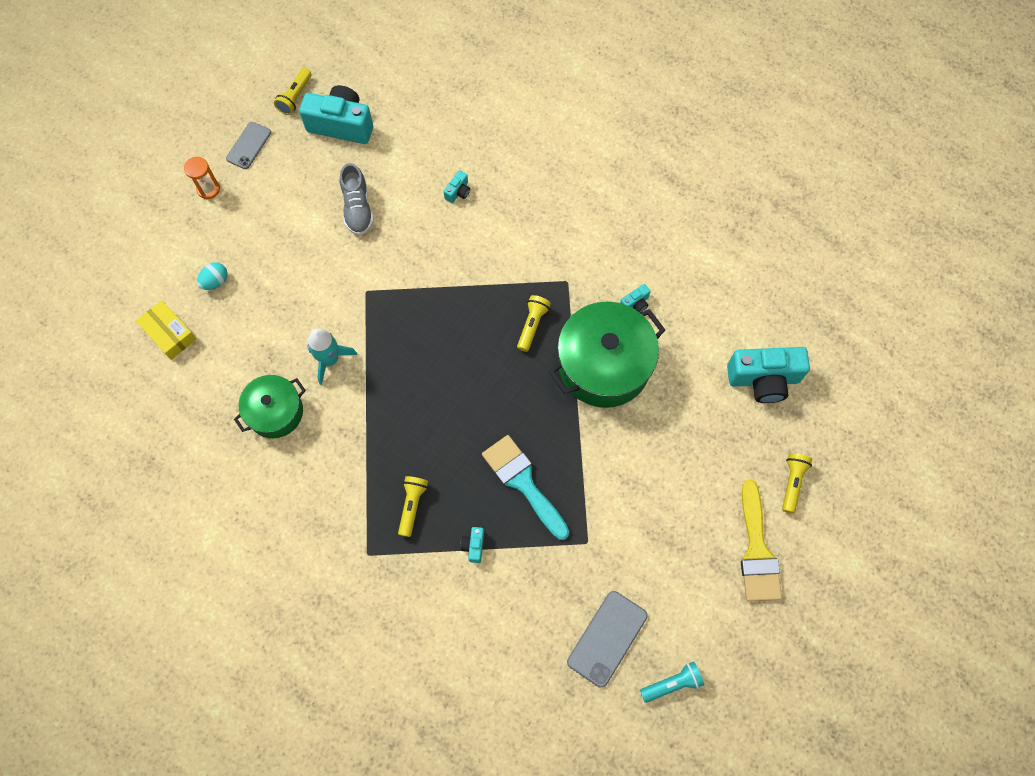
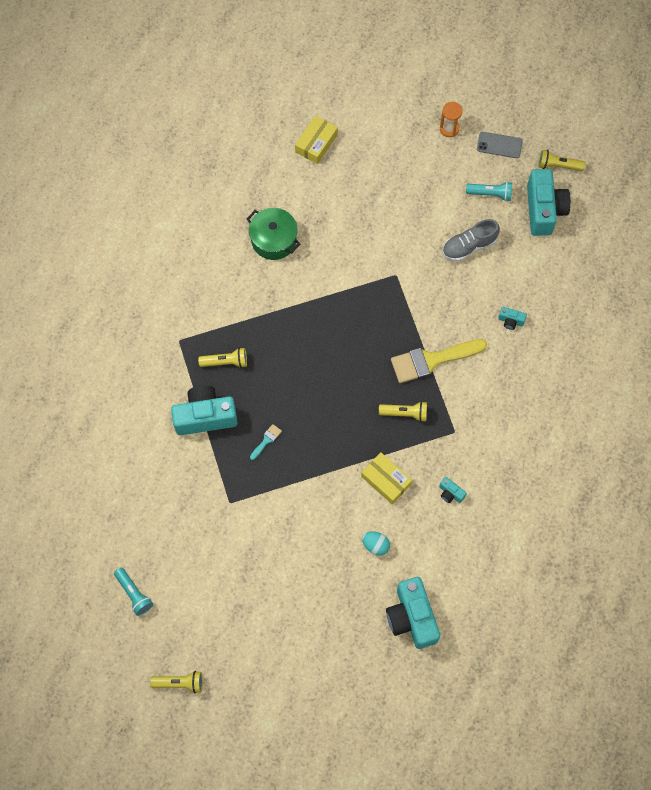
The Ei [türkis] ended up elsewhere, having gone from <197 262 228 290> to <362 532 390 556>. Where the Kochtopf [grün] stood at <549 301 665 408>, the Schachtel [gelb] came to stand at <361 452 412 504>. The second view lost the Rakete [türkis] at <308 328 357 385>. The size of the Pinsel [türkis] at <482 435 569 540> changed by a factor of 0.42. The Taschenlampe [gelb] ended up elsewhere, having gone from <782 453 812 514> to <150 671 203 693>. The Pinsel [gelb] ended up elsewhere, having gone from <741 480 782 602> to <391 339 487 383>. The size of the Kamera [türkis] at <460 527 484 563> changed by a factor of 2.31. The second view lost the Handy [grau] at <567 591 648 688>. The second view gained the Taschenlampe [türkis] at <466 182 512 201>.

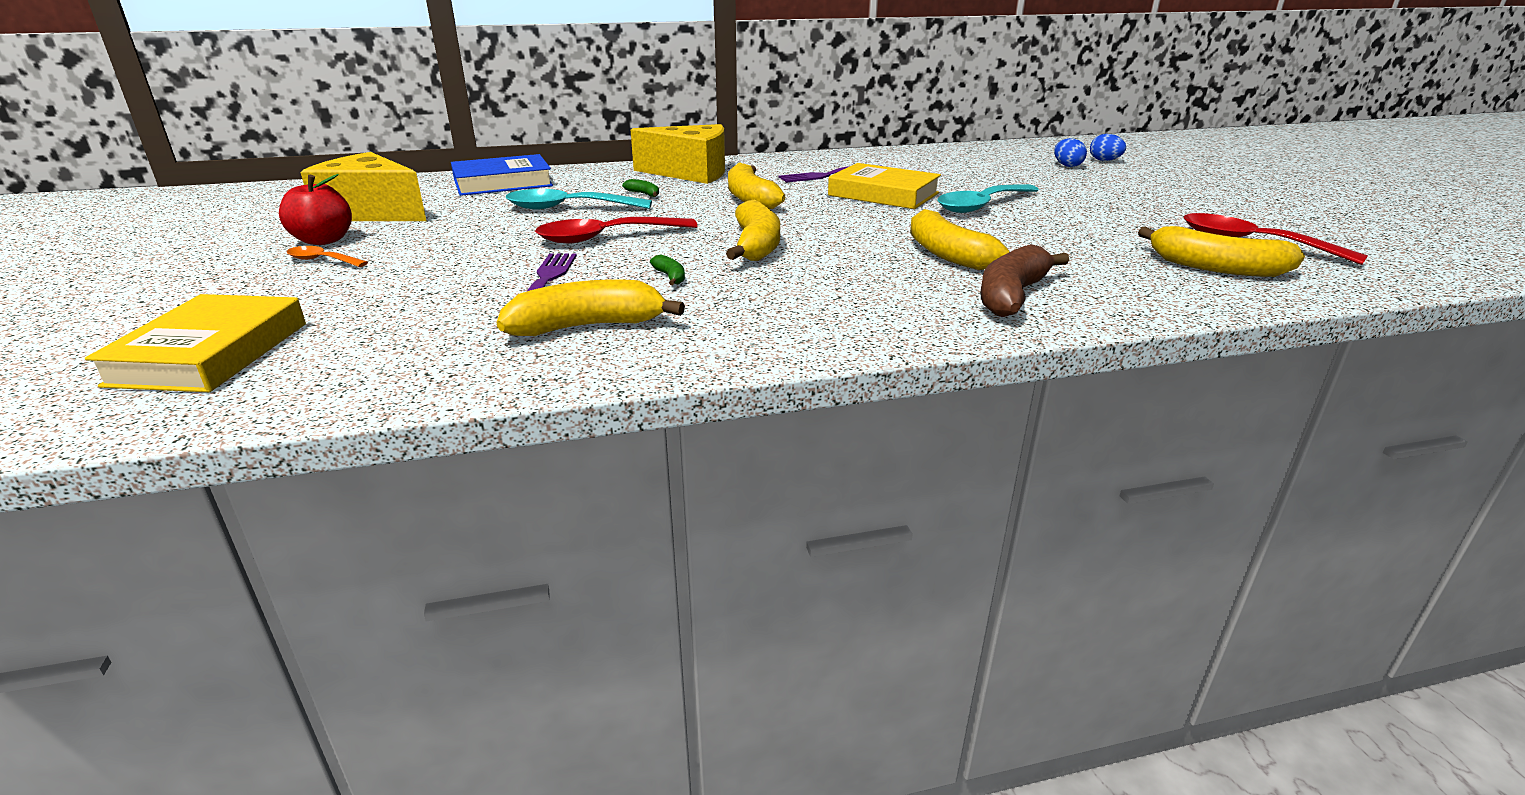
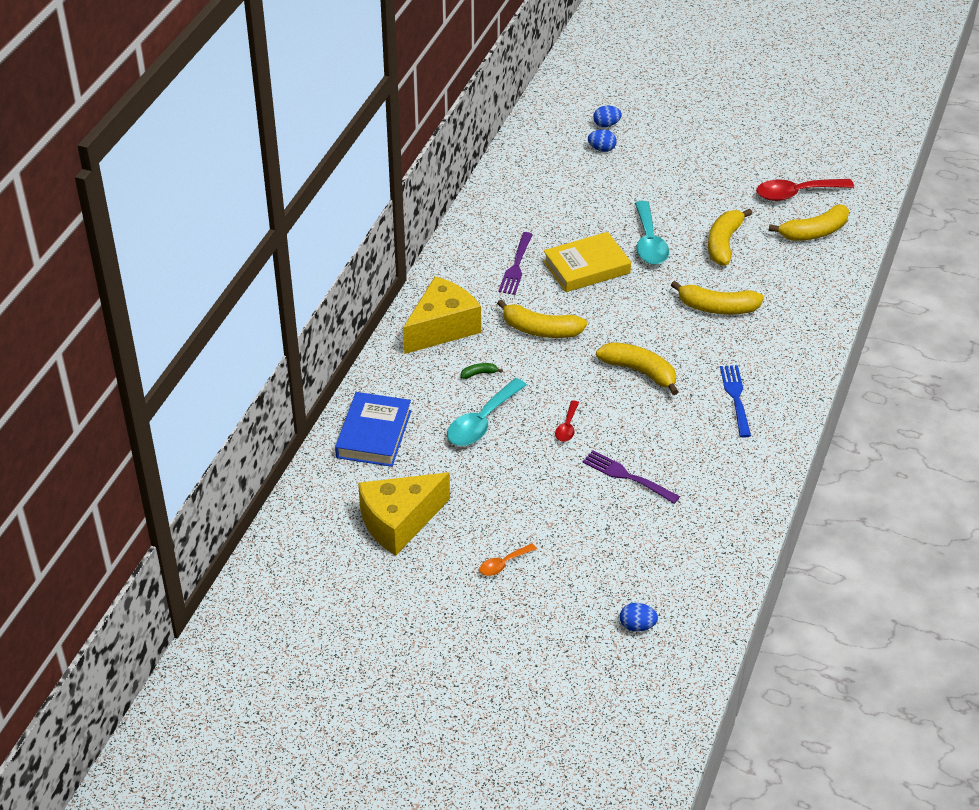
The second view lost the Apfel [rot] at <279 174 352 245>. The size of the Löffel [rot] at <535 217 697 243> changed by a factor of 0.53. The second view lost the Banane [braun] at <980 244 1069 317>. The second view lost the Banane [grün] at <650 254 685 285>. The Banane [gelb] ended up elsewhere, having gone from <496 279 685 336> to <708 209 752 266>. Where the Buch [gelb] stood at <85 294 306 392>, the Ei [blau] came to stand at <620 603 658 632>. The second view gained the Gabel [blau] at <720 365 751 438>.

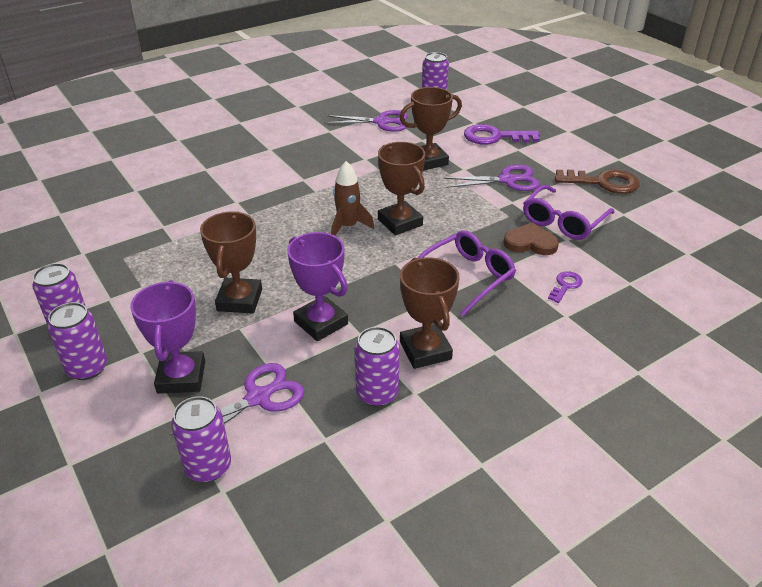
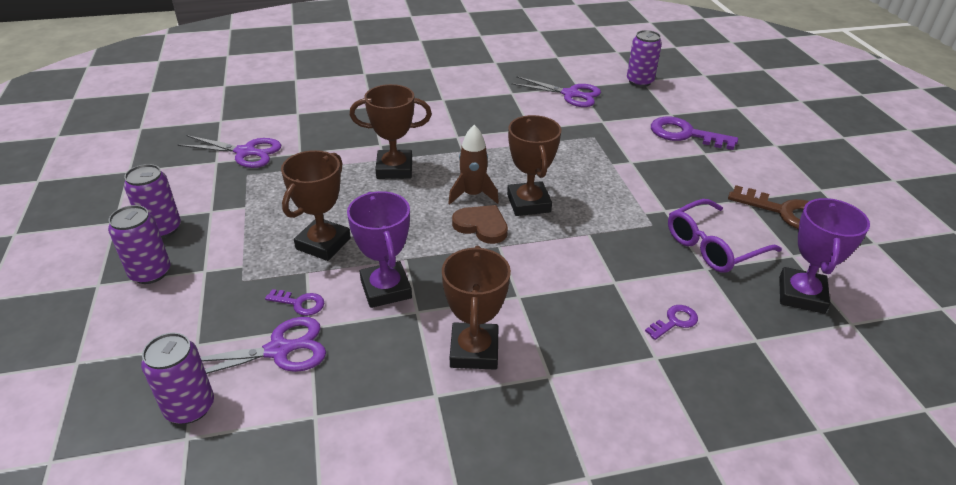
The Pokal [braun] ended up elsewhere, having gone from <399 87 462 171> to <350 84 432 179>. The Schere [lila] ended up elsewhere, having gone from <443 164 540 191> to <178 135 281 168>. The Herz [braun] ended up elsewhere, having gone from <503 222 559 255> to <452 205 508 244>. The second view lost the Brille [lila] at <418 230 516 316>. The Pokal [lila] ended up elsewhere, having gone from <130 280 205 394> to <779 198 870 314>. The second view lost the Dose [lila] at <354 327 400 407>. The second view gained the Schlüssel [lila] at <265 289 324 316>.

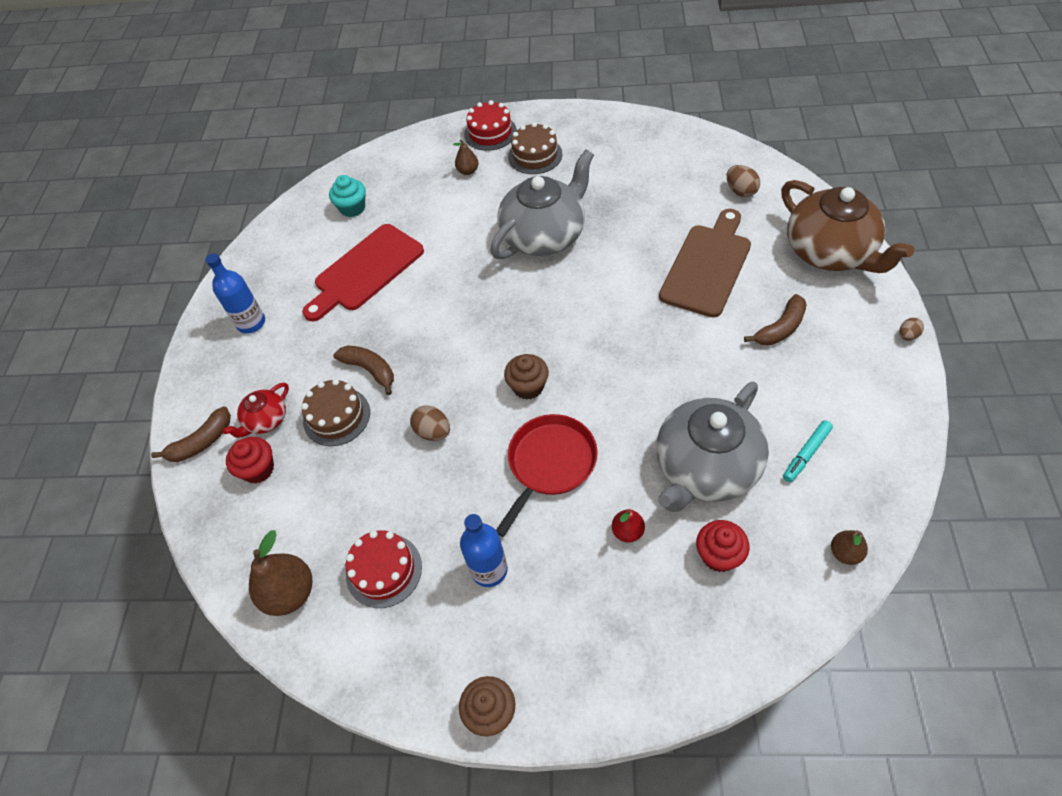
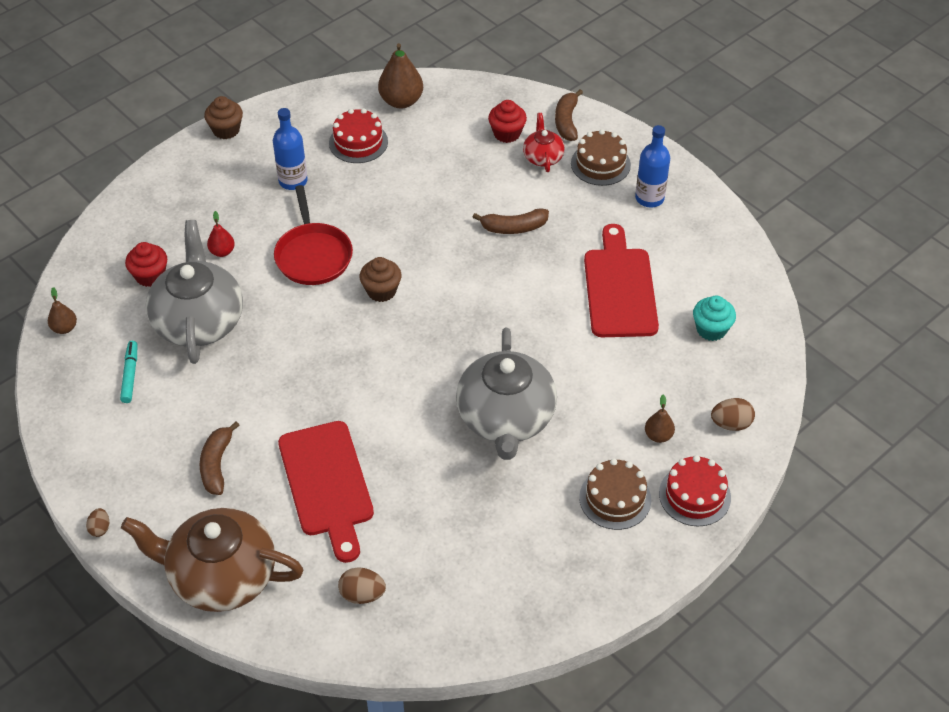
What was the Schneidebrett [braun] at <659 209 751 317> turned into the Schneidebrett [rot] at <278 421 374 563>. The Kuchen [braun] ended up elsewhere, having gone from <301 379 370 446> to <571 129 631 186>. The Ei [braun] ended up elsewhere, having gone from <410 405 450 441> to <711 398 755 431>.

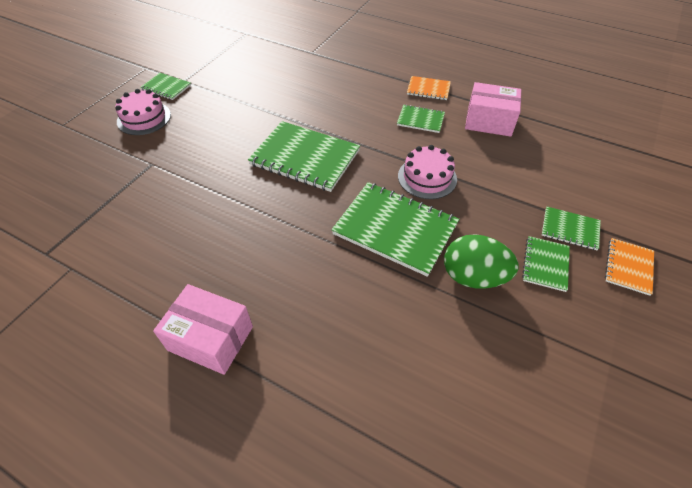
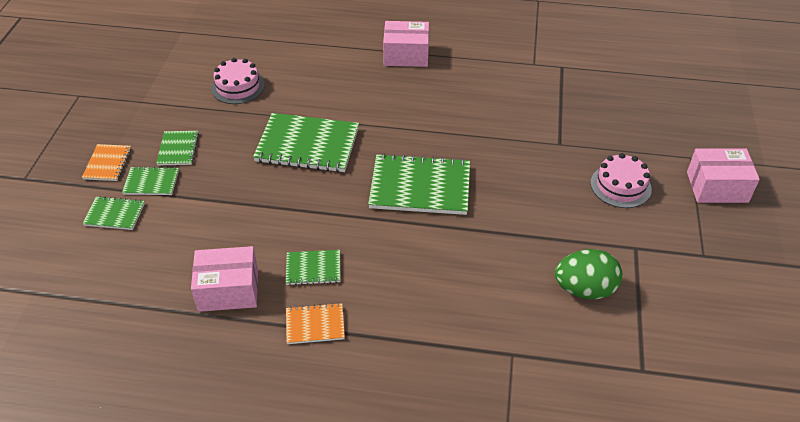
The Notizbuch [grün] ended up elsewhere, having gone from <140 73 191 100> to <82 196 145 230>. The Kuchen [rosa] ended up elsewhere, having gone from <398 145 457 199> to <211 58 265 104>. The Ei [grün] ended up elsewhere, having gone from <444 234 519 289> to <555 249 622 299>. The second view gained the Schachtel [rosa] at <687 149 760 203>.

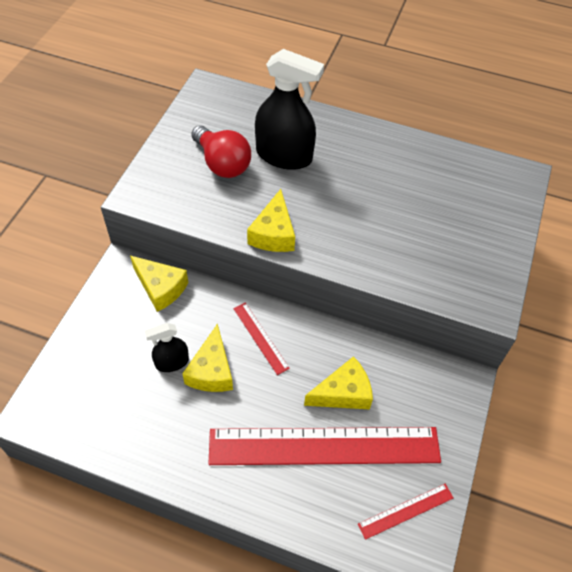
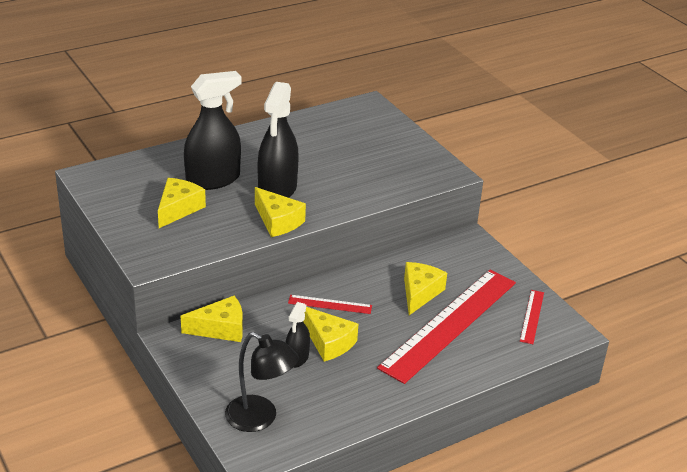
Where the Glühbirne [rot] stood at <191 125 251 178>, the Käse [gelb] came to stand at <158 178 206 228>. The second view gained the Sprühflasche [schwarz] at <258 82 299 198>. The second view gained the Lampe [schwarz] at <225 332 299 432>.

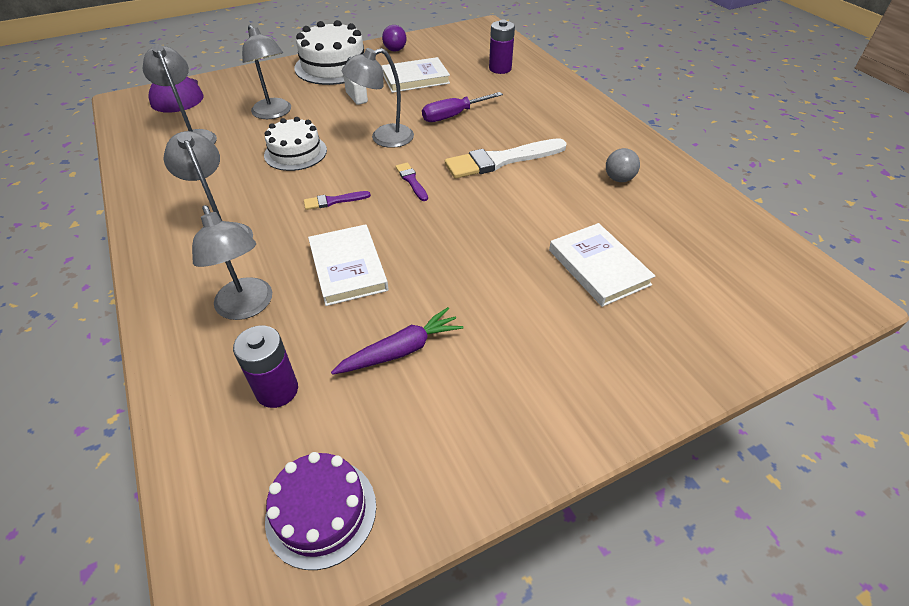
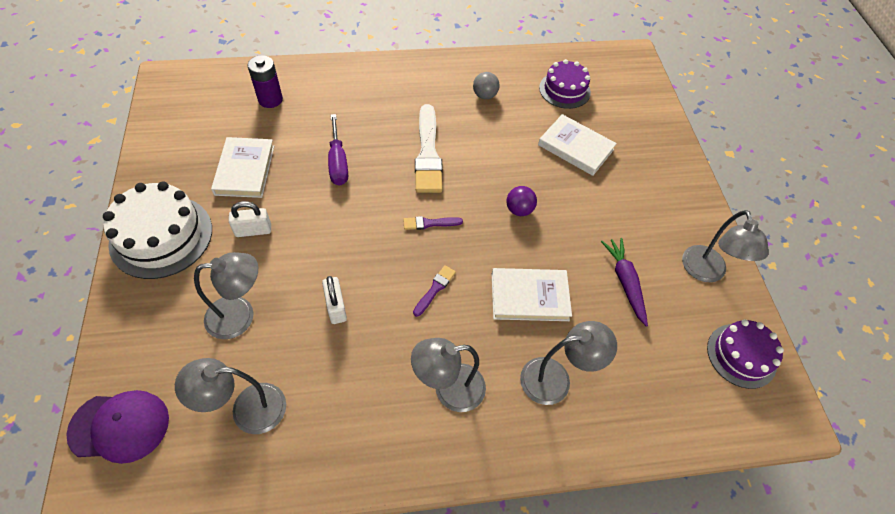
The Ball [lila] ended up elsewhere, having gone from <382 25 407 52> to <507 186 537 216>. The Lampe [grau] ended up elsewhere, having gone from <342 48 414 148> to <682 210 769 283>. Where the Kuchen [weiß] stood at <264 117 327 171>, the Vorhängeschloss [weiß] came to stand at <322 276 347 324>. The Pinsel [lila] at <304 191 371 210> ended up facing another way, 150 degrees counterclockwise from before. The Buch [weiß] at <549 223 655 307> ended up facing another way, 45 degrees clockwise from before. The second view lost the Batterie [lila] at <233 326 298 408>. The second view gained the Kuchen [lila] at <539 59 591 109>.

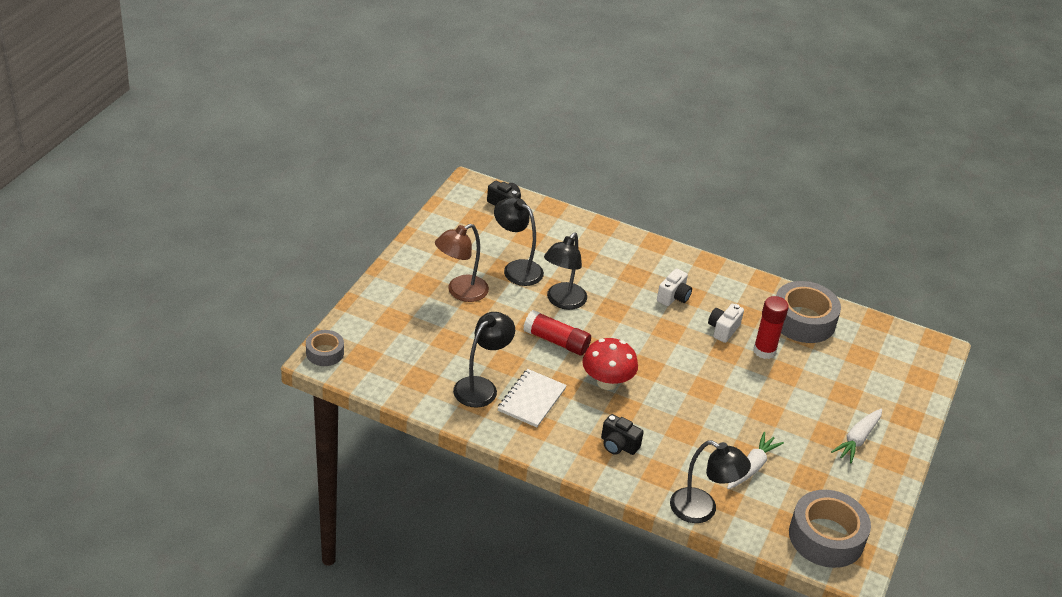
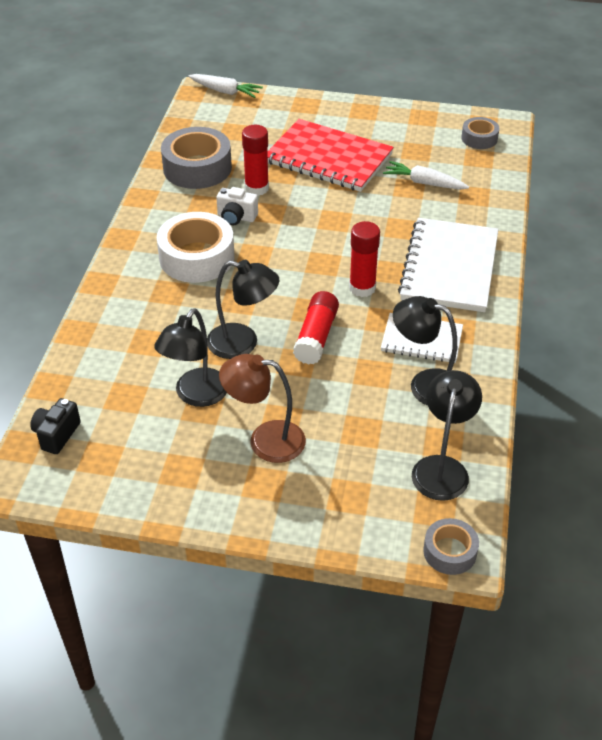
The Lampe [braun] at <435 224 489 302> ended up facing another way, 150 degrees clockwise from before. Where the Kamera [weiß] stood at <657 269 692 306>, the Klebeband [weiß] came to stand at <157 212 235 283>. Where the Pilz [rot] stood at <582 338 638 390>, the Klebestift [rot] came to stand at <349 221 380 297>. The Karotte [weiß] ended up elsewhere, having gone from <831 409 882 463> to <189 74 263 98>. Where the Kamera [schwarz] stood at <601 414 644 455>, the Notizbuch [weiß] came to stand at <398 218 499 312>. The Lampe [schwarz] ended up elsewhere, having gone from <670 440 751 523> to <412 370 482 501>. The size of the Klebeband [grau] at <789 490 871 568> changed by a factor of 0.55. The second view gained the Notizbuch [rot] at <267 119 394 192>.

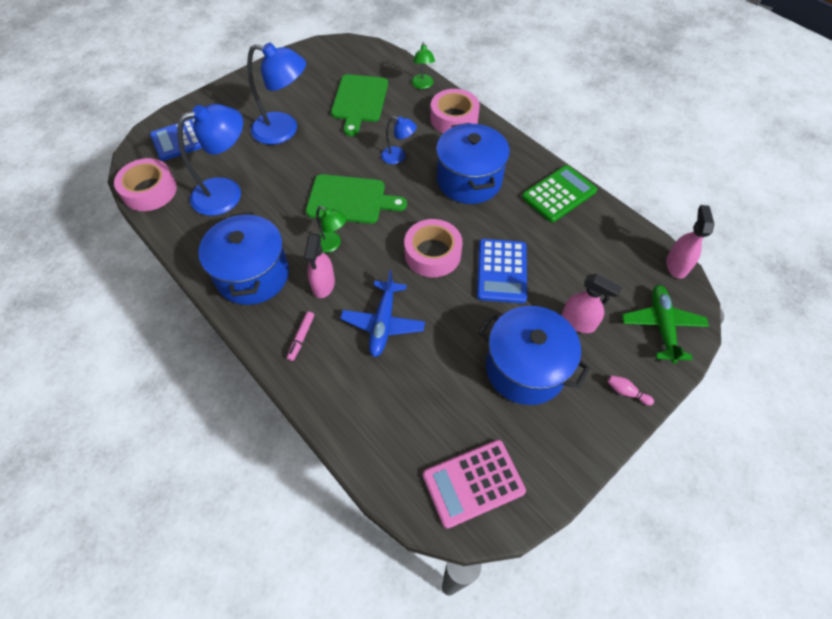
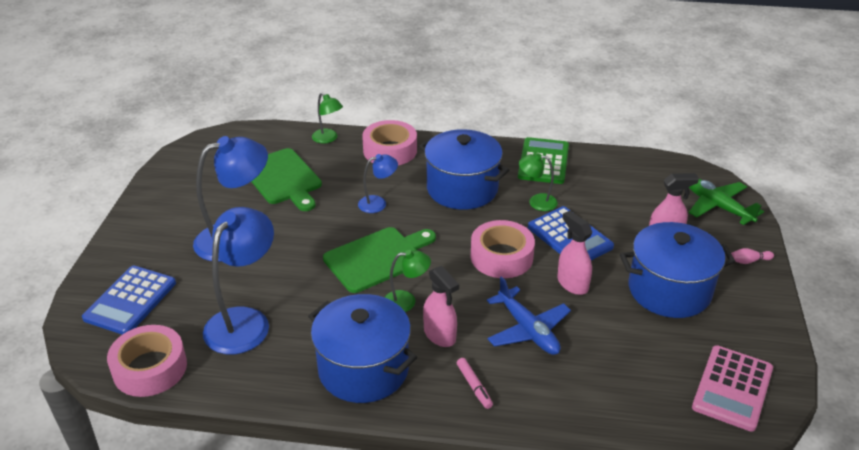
The Sprühflasche [rosa] ended up elsewhere, having gone from <666 205 714 279> to <557 211 592 295>. The second view gained the Lampe [grün] at <519 153 558 211>.

